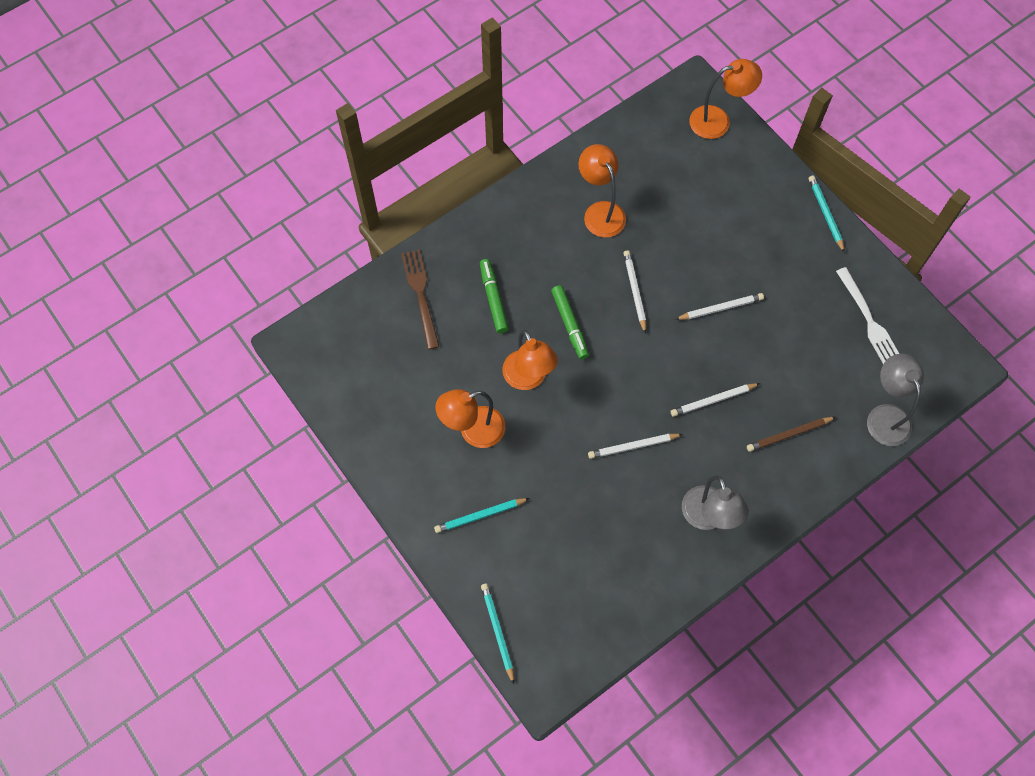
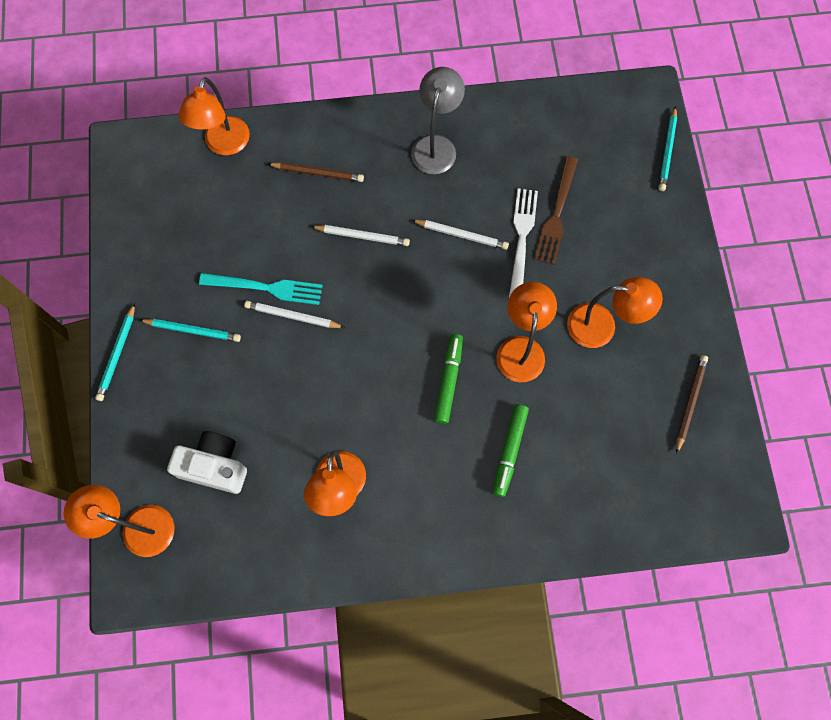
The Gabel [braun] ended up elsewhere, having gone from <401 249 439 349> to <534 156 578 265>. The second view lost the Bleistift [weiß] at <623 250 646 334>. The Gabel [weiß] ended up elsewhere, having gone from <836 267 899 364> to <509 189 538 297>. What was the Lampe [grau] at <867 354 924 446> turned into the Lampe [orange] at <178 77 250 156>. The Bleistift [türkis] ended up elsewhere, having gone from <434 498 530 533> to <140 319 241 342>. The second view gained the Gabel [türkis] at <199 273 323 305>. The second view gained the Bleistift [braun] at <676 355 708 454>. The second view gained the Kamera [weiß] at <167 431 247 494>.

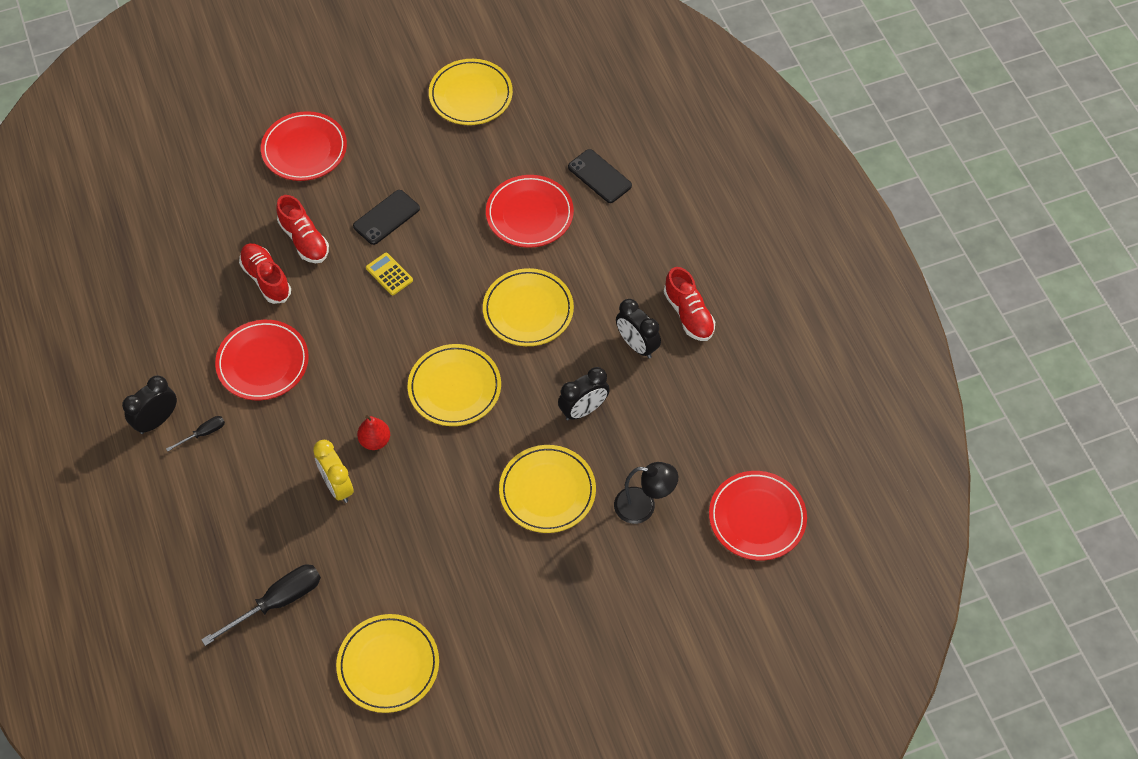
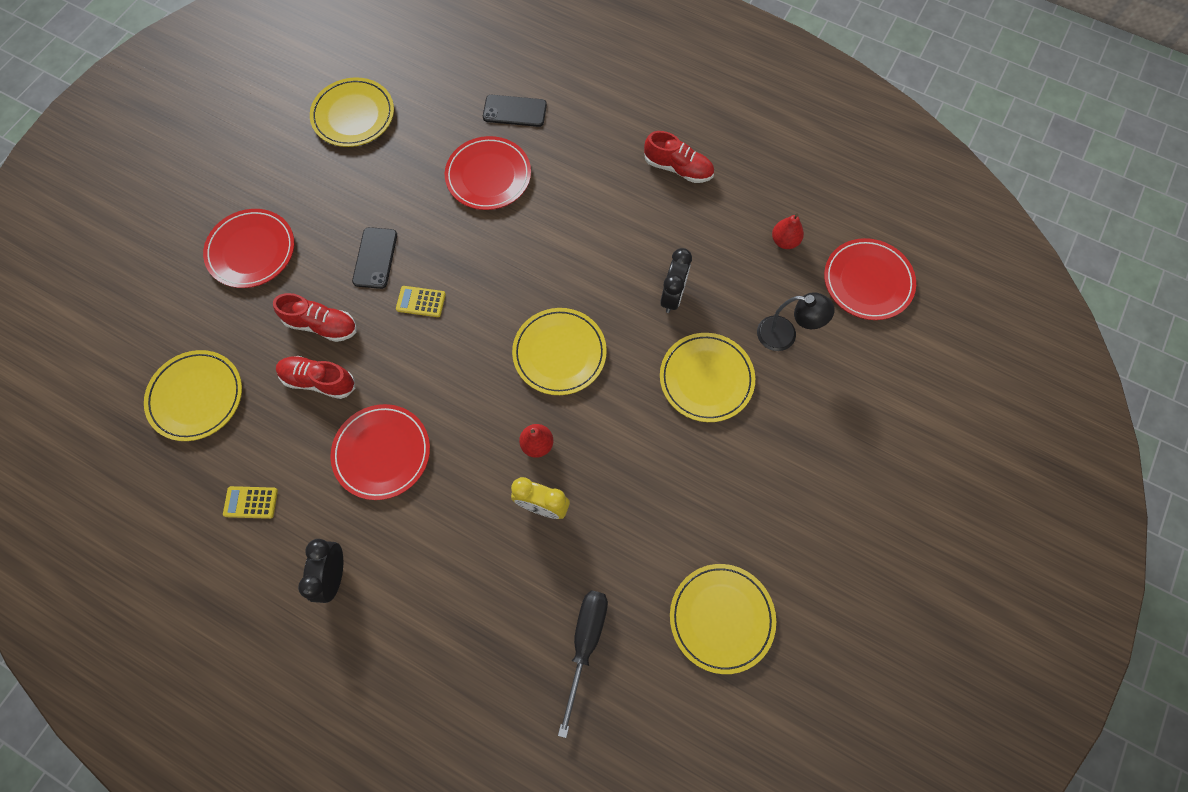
The Teller [gelb] ended up elsewhere, having gone from <483 268 574 346> to <144 350 242 441>. The second view lost the Wecker [schwarz] at <616 299 661 358>. The second view lost the Schraubenzieher [schwarz] at <166 416 225 452>. The Lampe [schwarz] at <614 462 678 524> ended up facing another way, 45 degrees clockwise from before. The second view gained the Birne [rot] at <772 214 804 249>. The second view gained the Taschenrechner [gelb] at <223 486 278 519>.

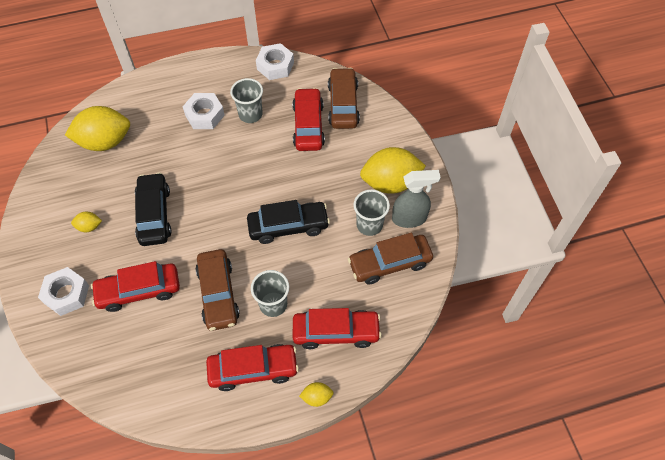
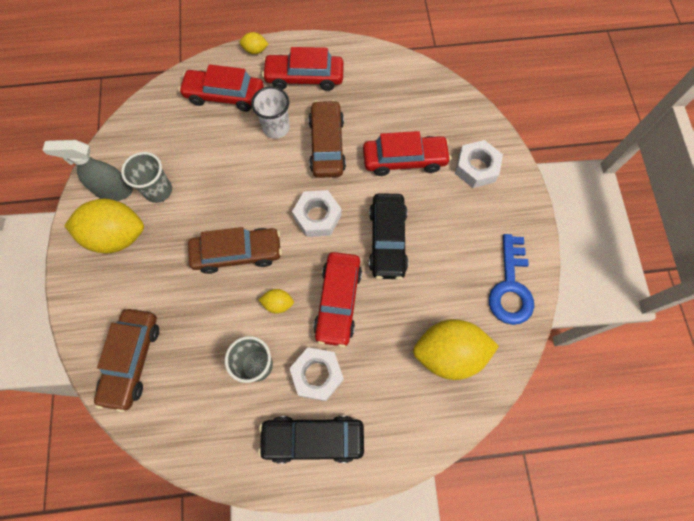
The Sechskantmutter [weiß] ended up elsewhere, having gone from <256 43 294 80> to <292 190 342 237>. The Auto [rot] ended up elsewhere, having gone from <292 88 325 151> to <313 252 362 347>. The Auto [schwarz] ended up elsewhere, having gone from <247 200 330 244> to <258 416 364 463>. The Zitrone [gelb] ended up elsewhere, having gone from <71 212 102 232> to <259 289 294 314>. The Auto [braun] ended up elsewhere, having gone from <348 233 433 284> to <188 227 282 274>. What was the Becher [grau] at <251 270 289 317> turned into the Becher [weiß] at <251 86 290 139>. The second view gained the Schlüssel [blau] at <489 234 534 325>.

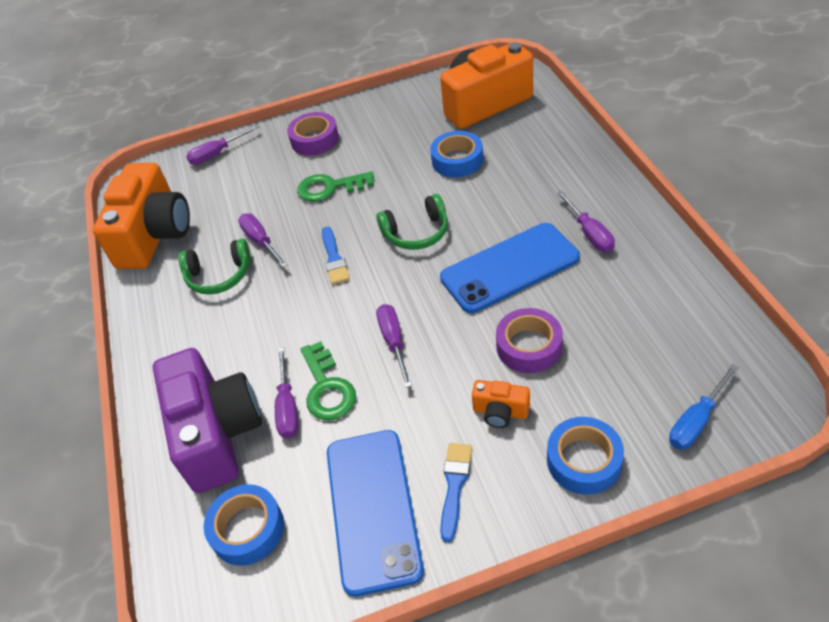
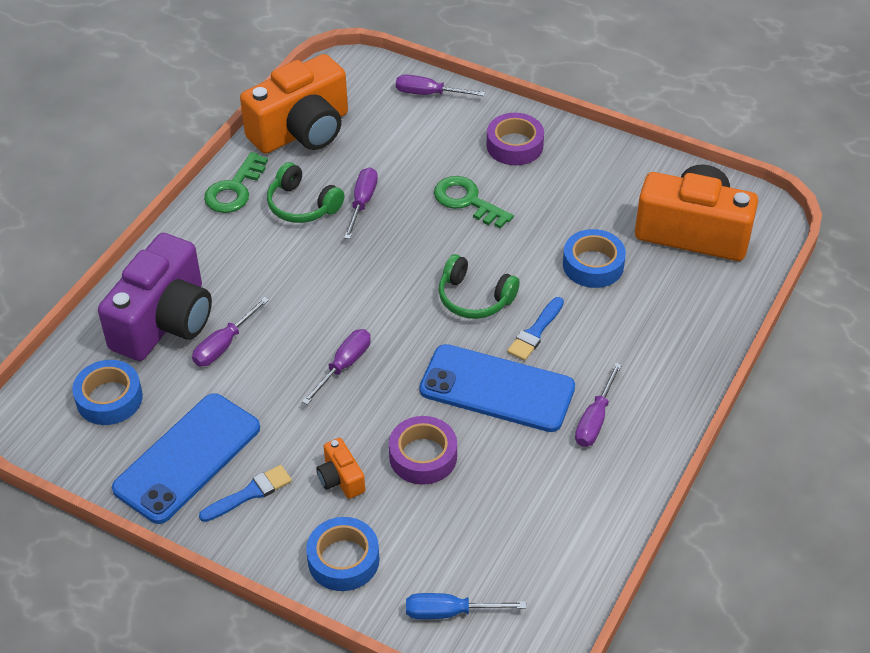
The Pinsel [blau] ended up elsewhere, having gone from <322 227 350 285> to <507 297 564 361>. The Schlüssel [grün] ended up elsewhere, having gone from <300 341 356 420> to <204 152 268 213>.

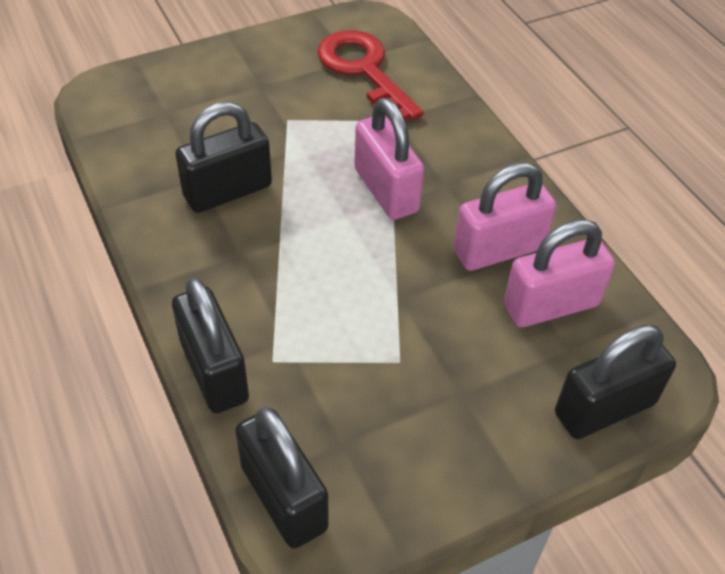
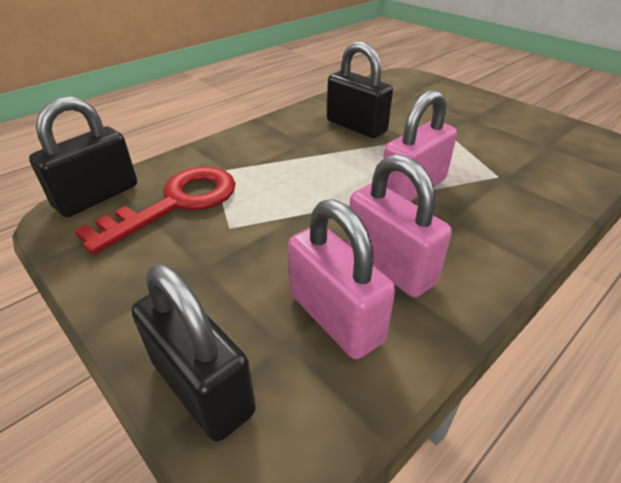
The Schlüssel [rot] ended up elsewhere, having gone from <317 30 423 121> to <74 167 236 254>. The second view lost the Vorhängeschloss [schwarz] at <172 277 249 413>.

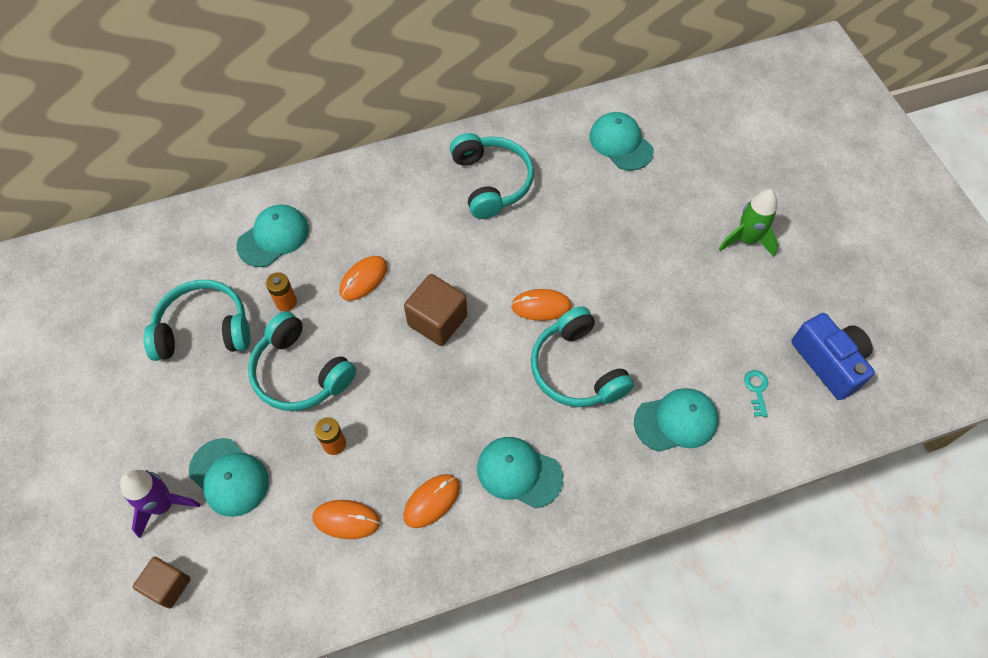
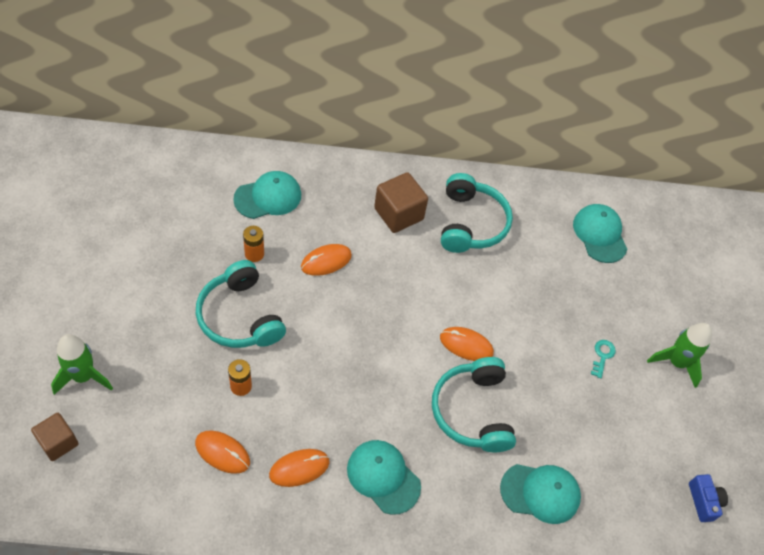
The Kubus [braun] ended up elsewhere, having gone from <404 274 467 346> to <374 172 428 233>. The second view lost the Kopfhörer [türkis] at <144 280 250 361>. The size of the Kamera [blau] at <791 313 875 400> changed by a factor of 0.56. The Schlüssel [türkis] ended up elsewhere, having gone from <744 370 768 417> to <591 340 616 378>. The second view lost the Kappe [türkis] at <189 438 269 517>. What was the Rakete [lila] at <120 470 201 538> turned into the Rakete [grün] at <51 334 113 395>.

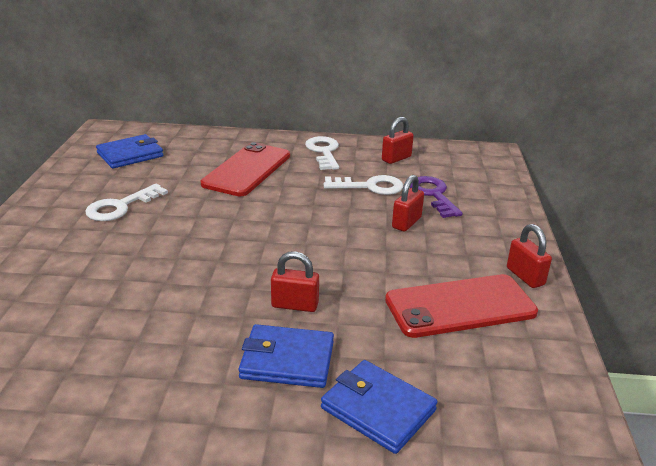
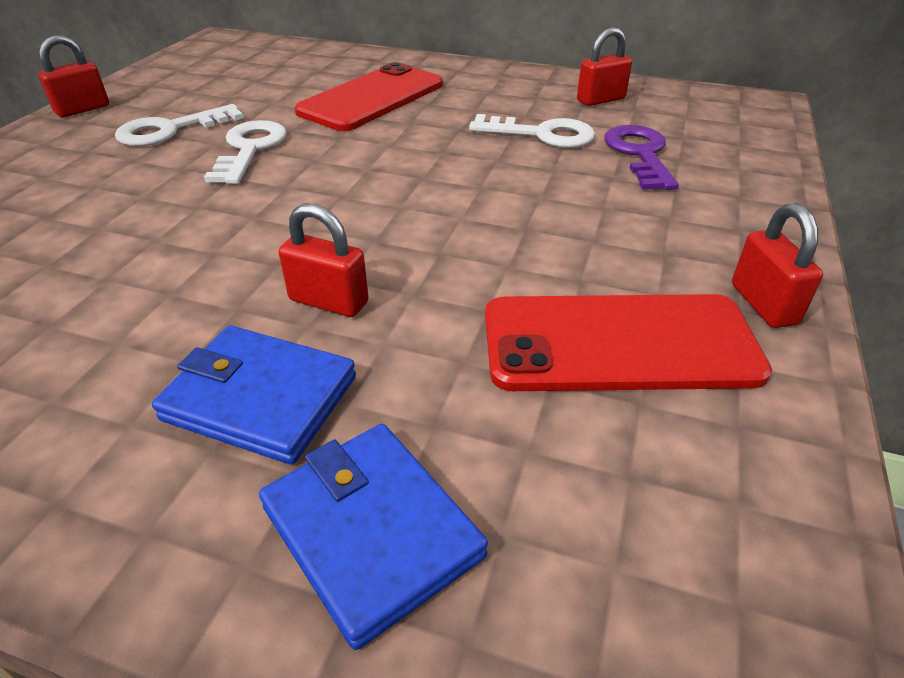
The second view lost the Geldbörse [blau] at <96 134 163 169>. The Schlüssel [weiß] ended up elsewhere, having gone from <305 136 339 170> to <204 120 287 184>. The Vorhängeschloss [rot] ended up elsewhere, having gone from <392 175 424 232> to <38 35 109 117>.

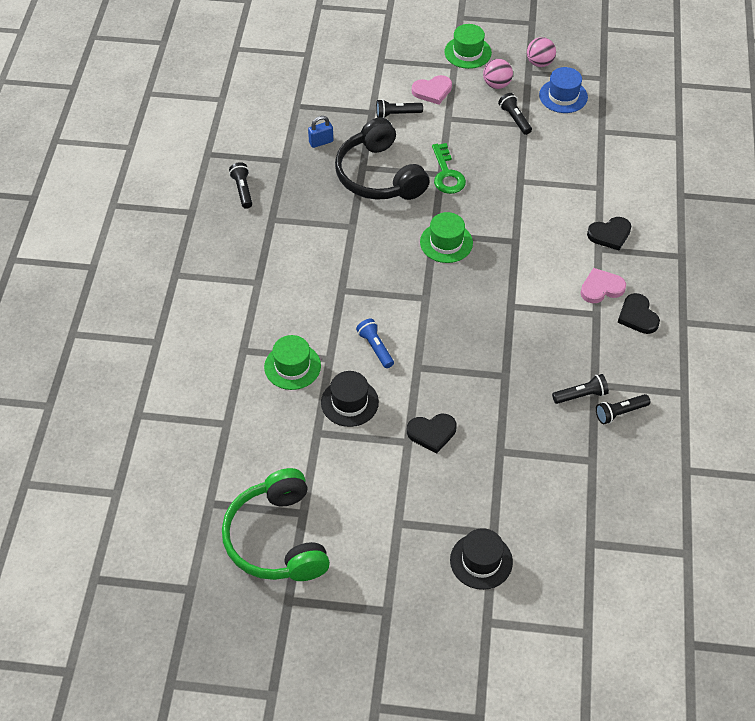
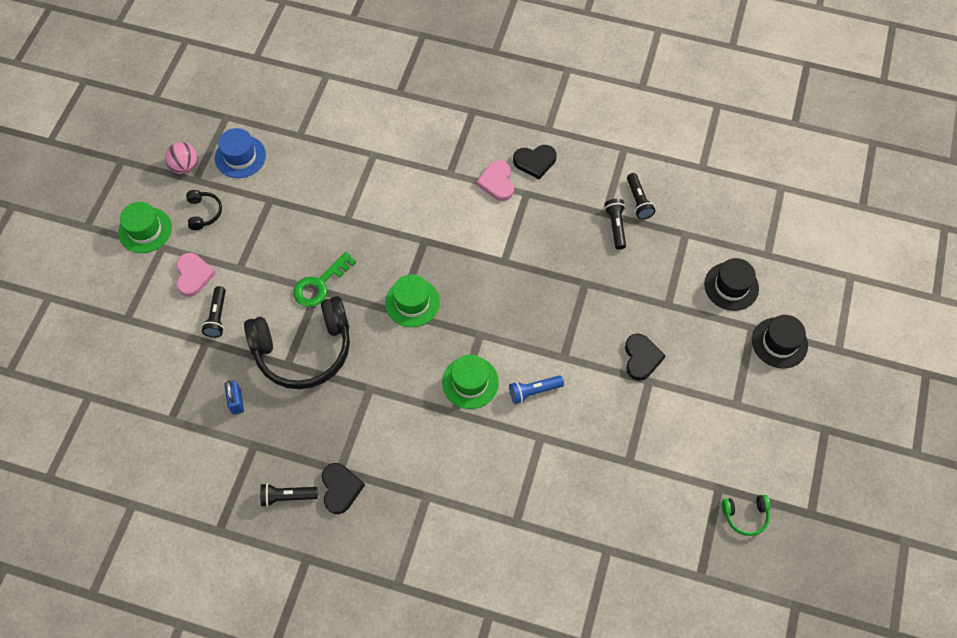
Where the Ball [rosa] stood at <483 59 513 89>, the Kopfhörer [schwarz] came to stand at <186 190 222 230>. The second view lost the Taschenlampe [schwarz] at <498 93 532 135>. The Schlüssel [grün] at <432 143 466 194> ended up facing another way, 135 degrees clockwise from before. The Herz [schwarz] ended up elsewhere, having gone from <587 217 631 250> to <322 463 365 514>. The Hut [grün] ended up elsewhere, having gone from <264 335 321 390> to <442 355 499 409>. The Hut [schwarz] ended up elsewhere, having gone from <321 371 379 427> to <704 258 759 311>. The size of the Kopfhörer [grün] at <222 468 330 581> changed by a factor of 0.42.

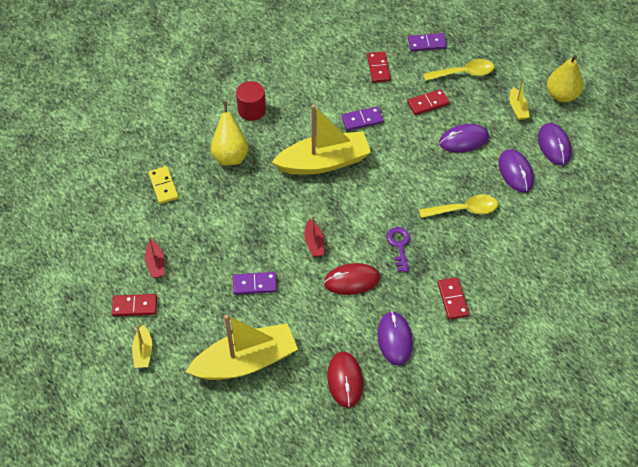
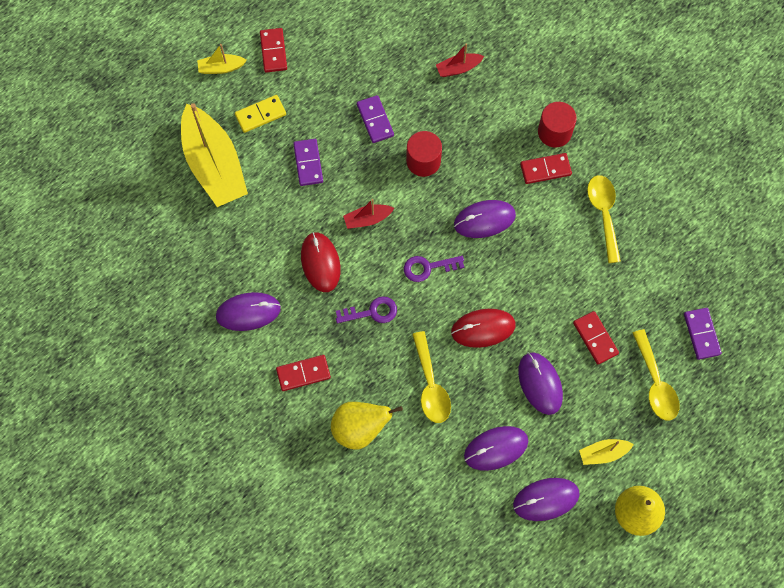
The Dominostein [rot] ended up elsewhere, having gone from <367 51 391 83> to <520 153 572 184>. The Birne [gelb] ended up elsewhere, having gone from <211 101 248 166> to <331 402 403 450>. Where the Boot [gelb] stood at <272 104 371 175>, the Computermaus [lila] came to stand at <454 200 516 238>. The Dominostein [lila] ended up elsewhere, having gone from <341 107 384 131> to <357 95 394 143>. The Dominostein [gelb] ended up elsewhere, having gone from <148 166 179 204> to <235 95 286 133>. The Boot [rot] ended up elsewhere, having gone from <145 237 165 278> to <436 43 484 77>. The Computermaus [rot] ended up elsewhere, having gone from <327 351 363 408> to <451 309 516 348>. The second view gained the Vollzylinder [rot] at <406 131 442 177>. The second view gained the Löffel [gelb] at <587 175 621 263>. The second view gained the Schlüssel [lila] at <404 256 464 282>.

